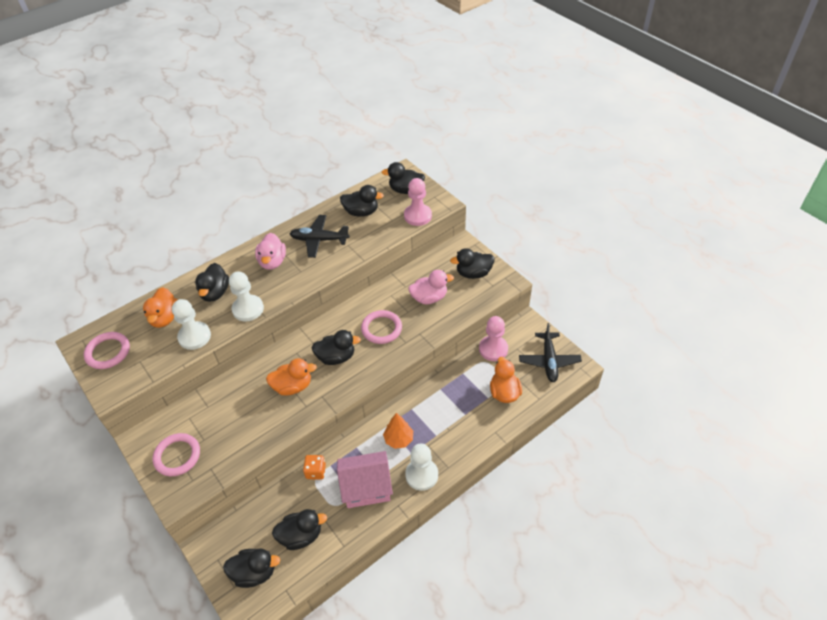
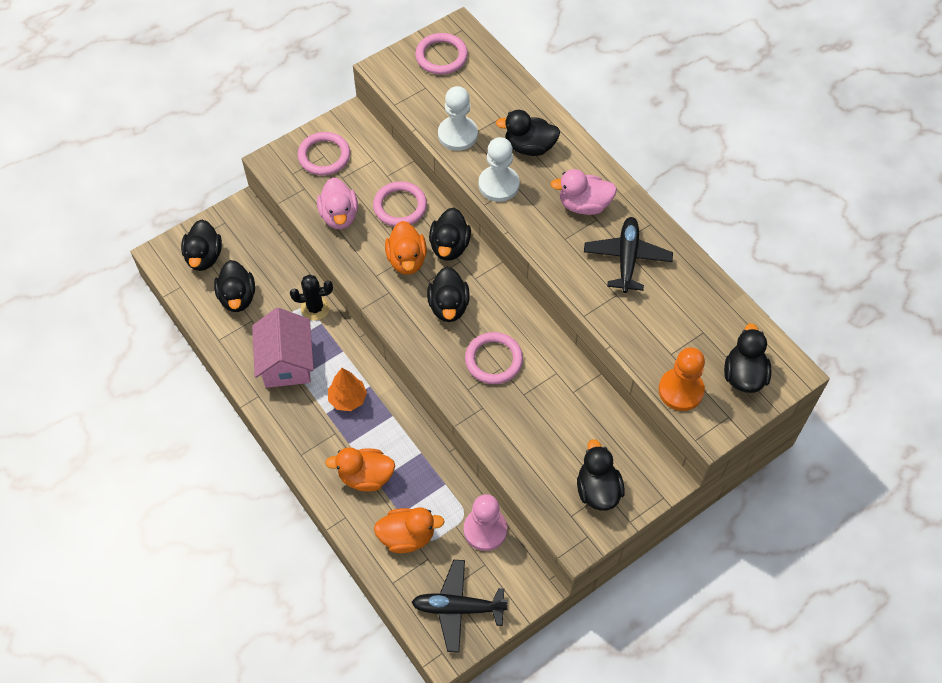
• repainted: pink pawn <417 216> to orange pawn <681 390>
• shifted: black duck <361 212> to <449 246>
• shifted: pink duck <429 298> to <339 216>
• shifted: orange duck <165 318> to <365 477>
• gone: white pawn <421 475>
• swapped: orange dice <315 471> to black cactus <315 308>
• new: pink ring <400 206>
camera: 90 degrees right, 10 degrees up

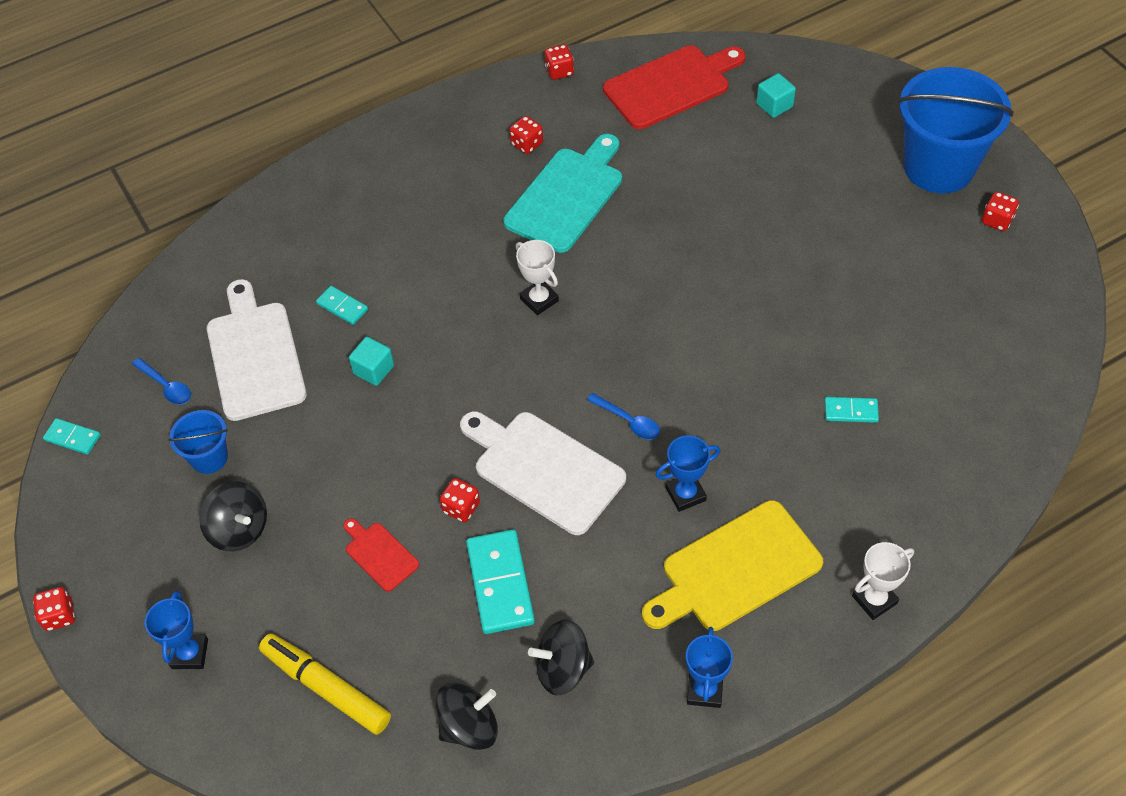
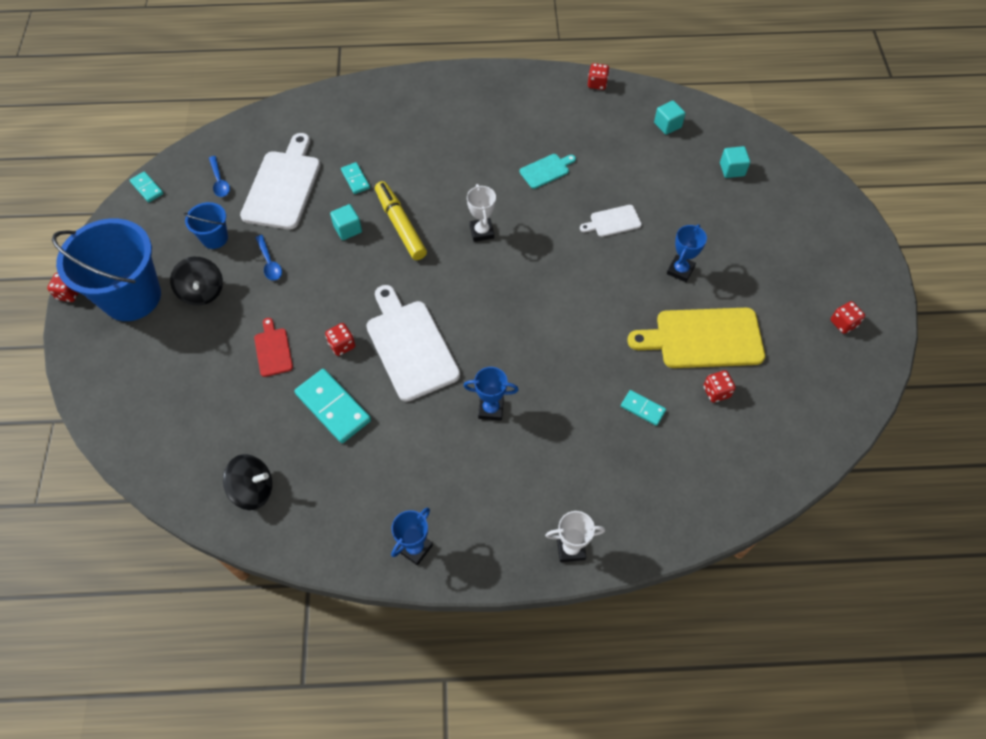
• swapped: red cutting board <671 85> to turquoise cube <667 125>
• shifted: blue bucket <938 167> to <132 297>
• shifted: red dice <527 144> to <716 392>
• scaled: turquoise cutting board <567 196> = <546 170> x0.50
• shifted: blue spoon <628 421> to <269 263>
• shifted: yellow cutting board <736 569> to <703 338>
• rotated: turquoise domino <500 583> = <333 407> 60 degrees counterclockwise
• shifted: blue trophy <190 654> to <680 270>
• gone: black spinning top <563 668>
• shifted: yellow marker <326 688> to <400 225>
• new: white cutting board <613 221>
camera: 25 degrees right, 5 degrees up

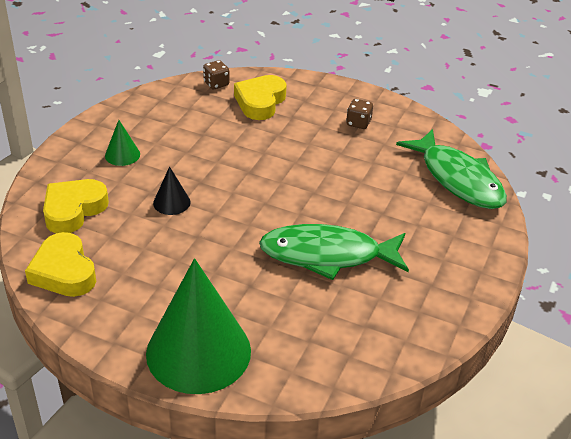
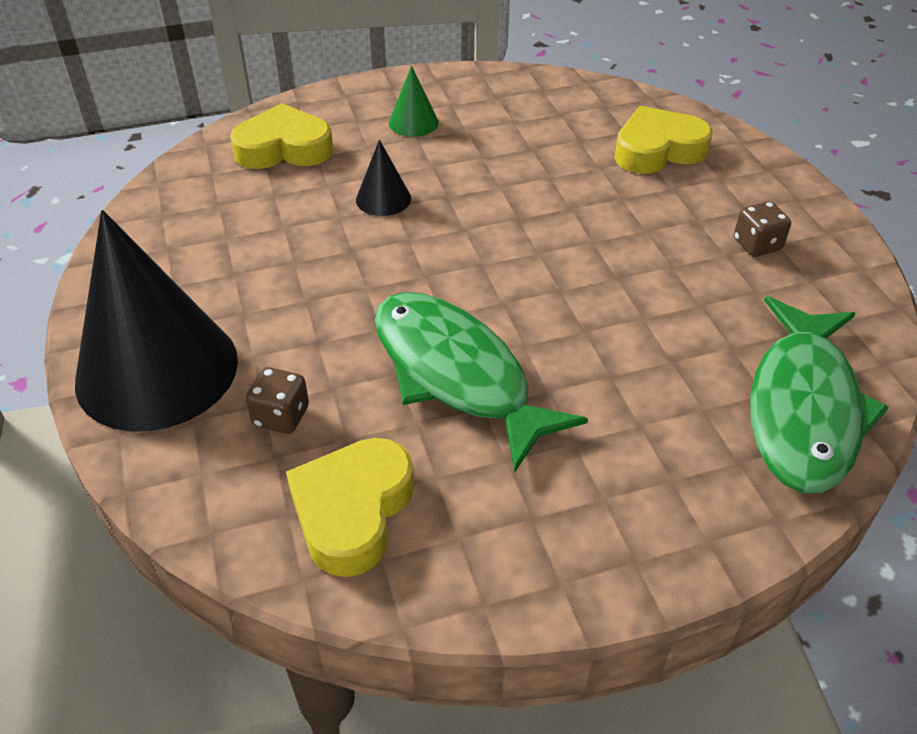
• shifted: brown dice <216 84> to <281 416>
• shifted: yellow heart <64 271> to <353 511>
• repainted: green cone <198 352> to black cone <157 370>
camera: 50 degrees right, 5 degrees up

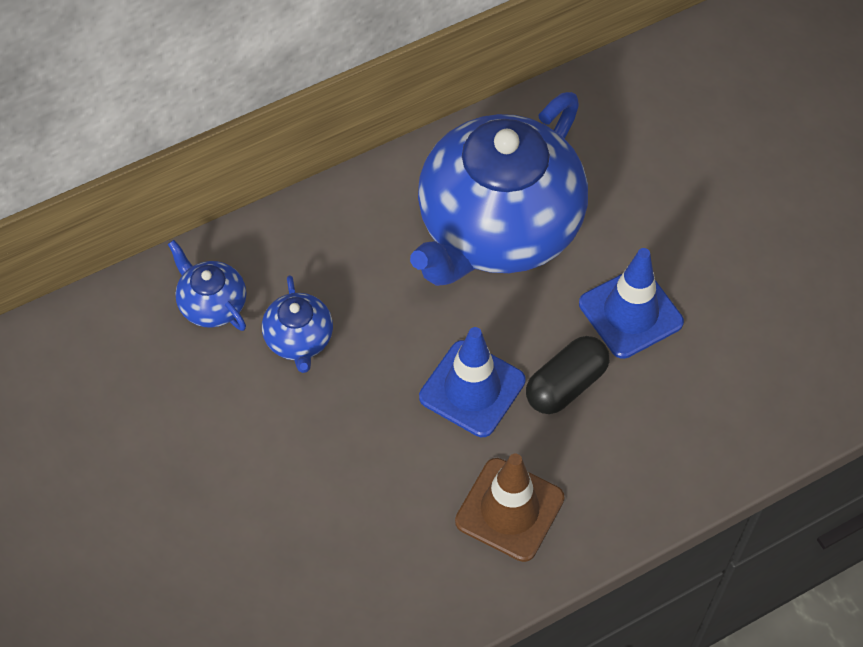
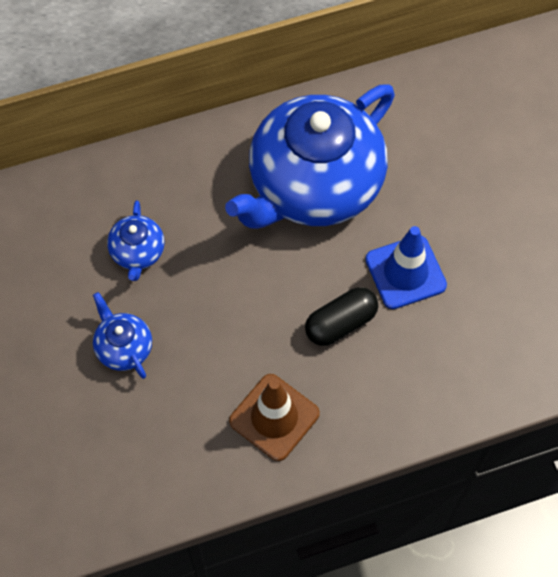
• shifted: blue teapot <212 304> to <123 347>
• gone: blue traffic cone <472 389>
camera: 10 degrees right, 5 degrees up

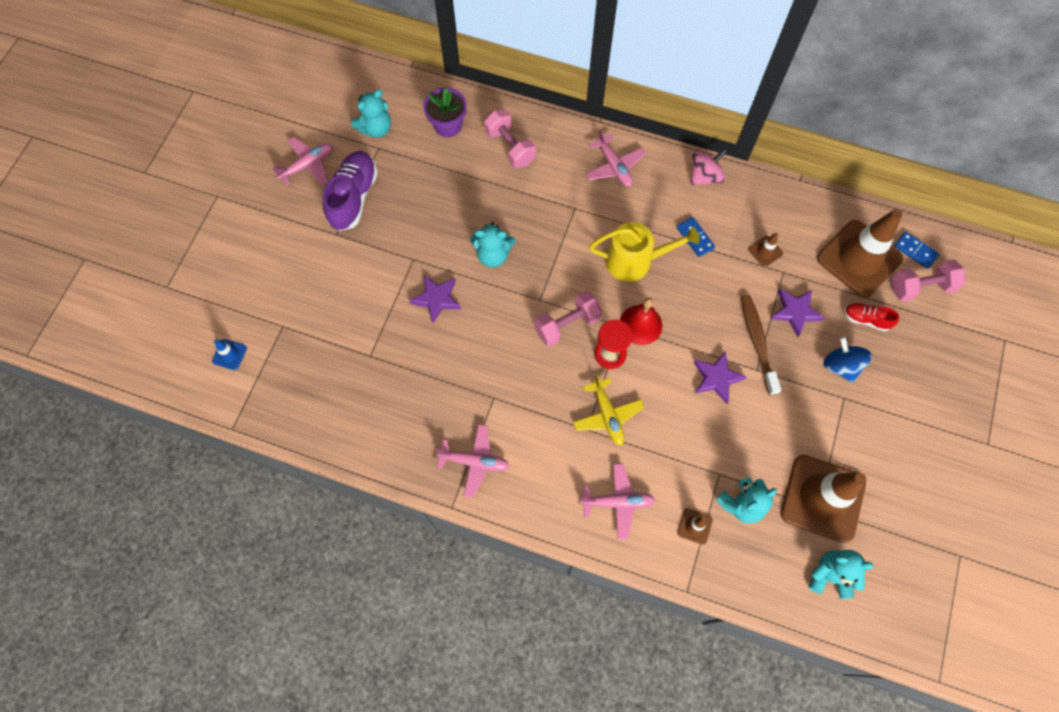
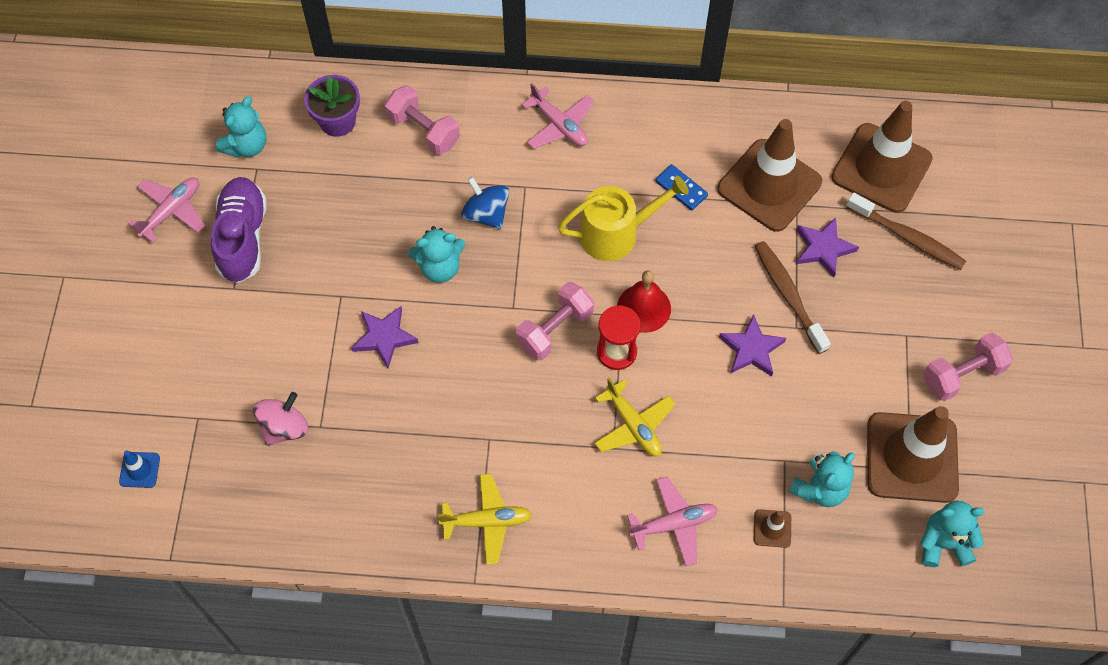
• shifted: pink spinning top <704 176> to <284 428>
• gone: blue domino <915 251>
• scaled: brown traffic cone <765 251> = <769 185> x2.45
• shifted: pink dumbbell <921 287> to <962 375>
• swapped: red shoe <866 319> to brown toothbrush <908 237>
• shifted: blue spinning top <841 366> to <486 214>
• repainted: pink plane <474 462> to yellow plane <487 521>
camera: 15 degrees left, 5 degrees down

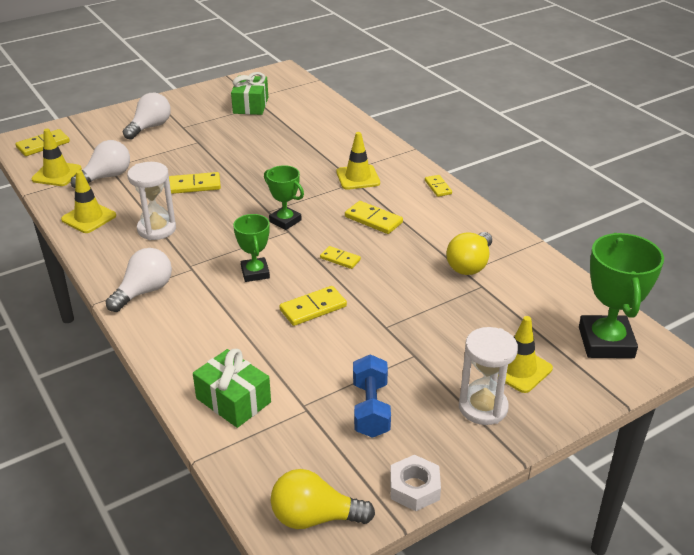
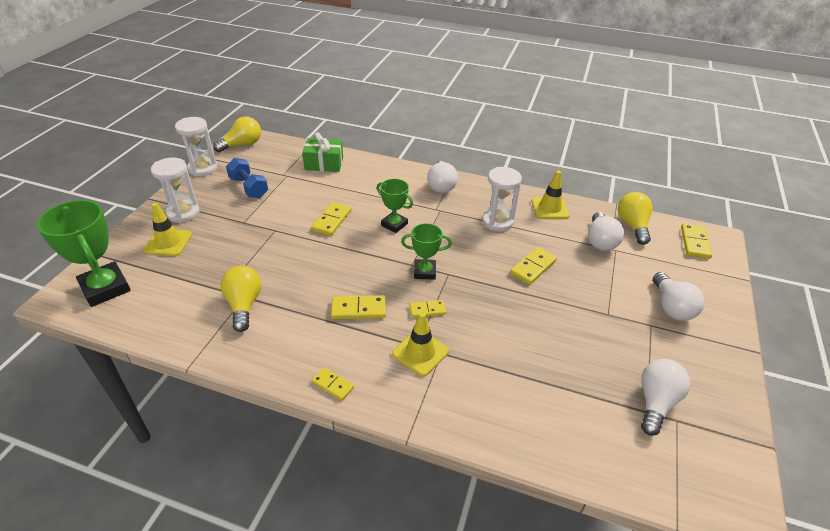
• swapped: green gift <250 105> to white light bulb <656 402>
• swapped: yellow traffic cone <57 174> to yellow light bulb <632 226>
• shifted: yellow domino <340 259> to <427 310>
• swapped: white nut <414 488> to white hourglass <203 169>
camera: 140 degrees right, 5 degrees up

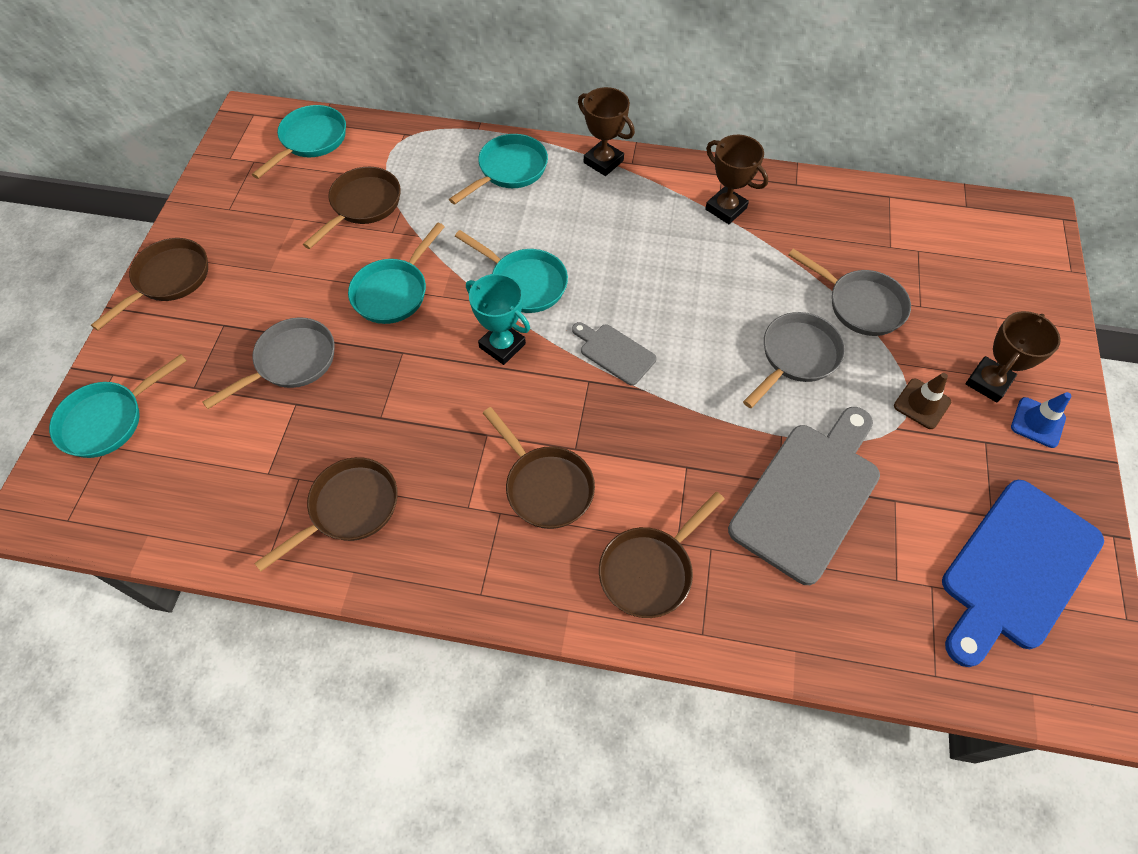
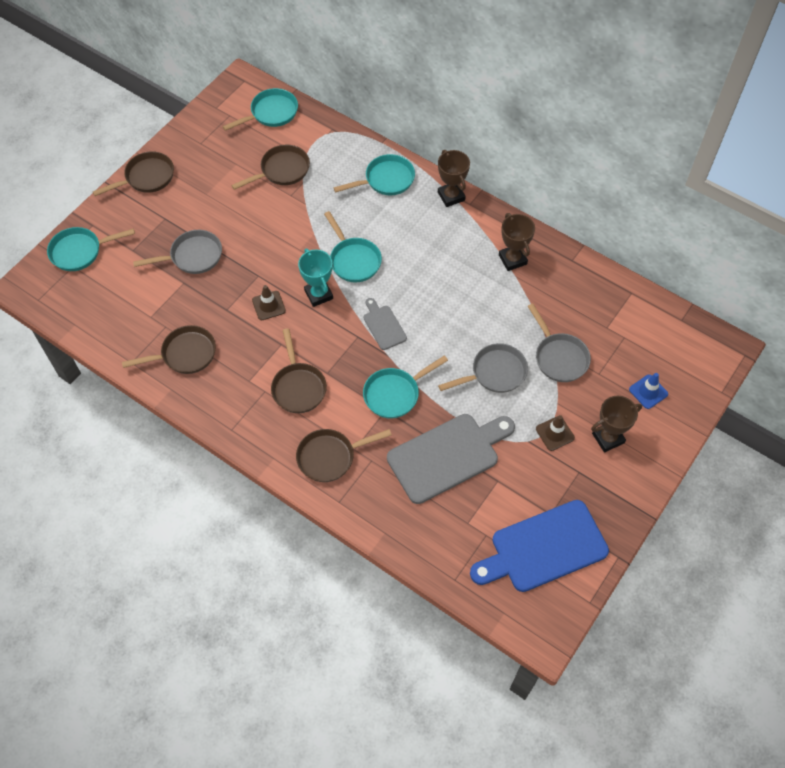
• shifted: turquoise pan <393 292> to <395 394>
• shifted: blue traffic cone <1037 422> to <648 392>
• new: brown traffic cone <268 305>
camera: 25 degrees right, 0 degrees up

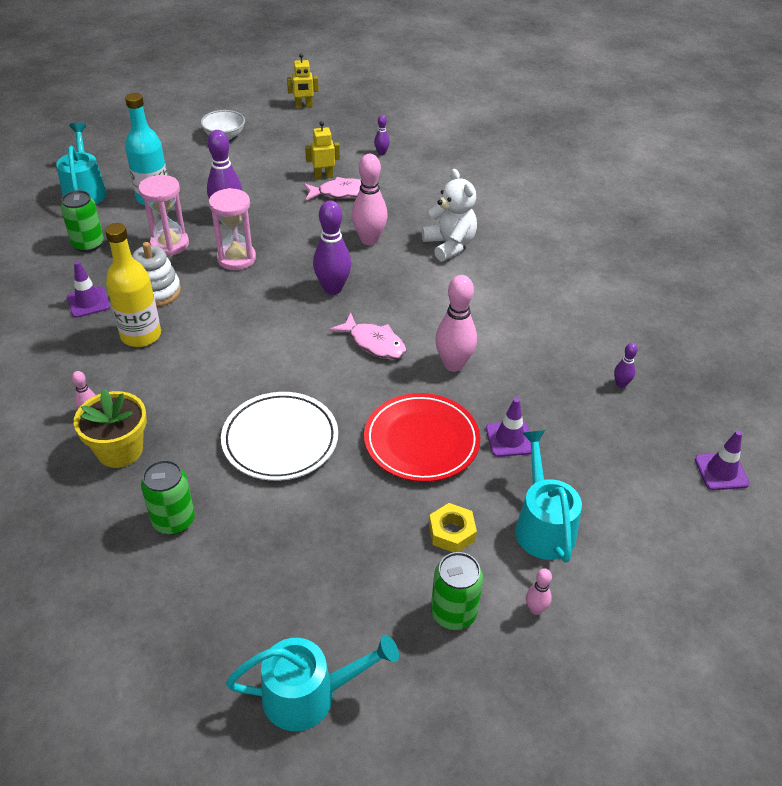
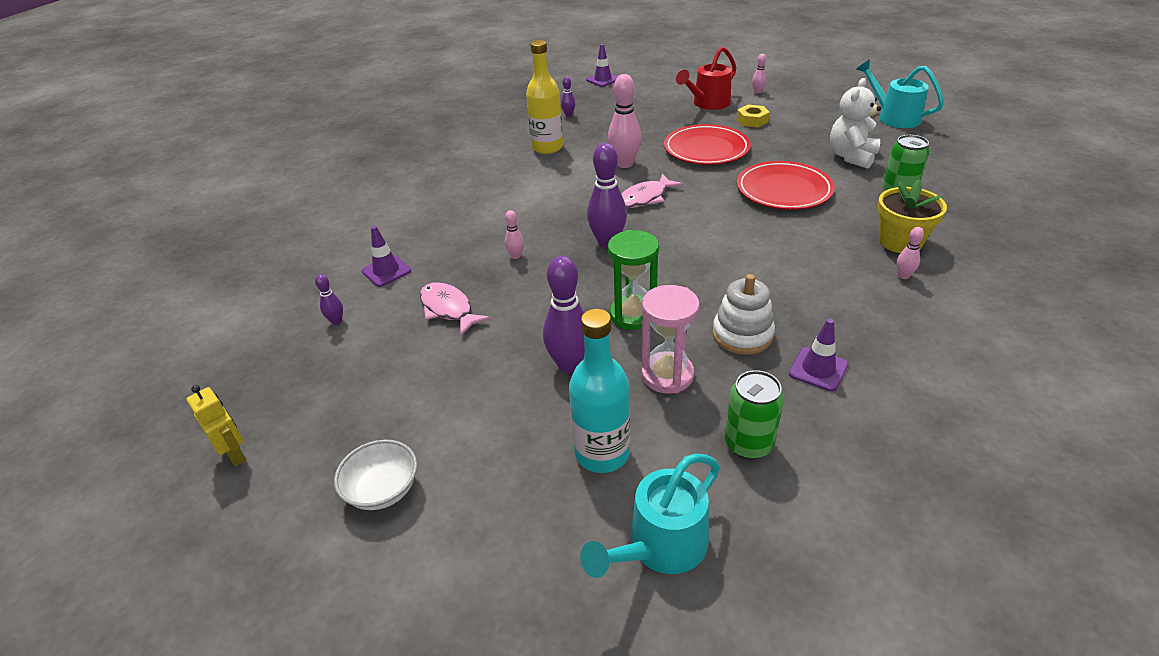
• gone: yellow robot <323 176>
• scaled: pink bowling pin <369 240> = <516 256> x0.49
• shifted: white teddy bear <449 245> to <851 157>
• repainted: pink hourglass <236 258> to green hourglass <633 315>
• shifted: yellow bottle <141 335> to <547 147>
• rotated: pink fish <374 343> = <645 198> 135 degrees counterclockwise
• repainted: white plate <280 440> to red plate <784 190>
• shifted: purple traffic cone <509 439> to <386 271>
• repainted: turquoise watering can <542 525> to red watering can <707 104>
• gone: green can <453 613>
camera: 120 degrees left, 5 degrees down

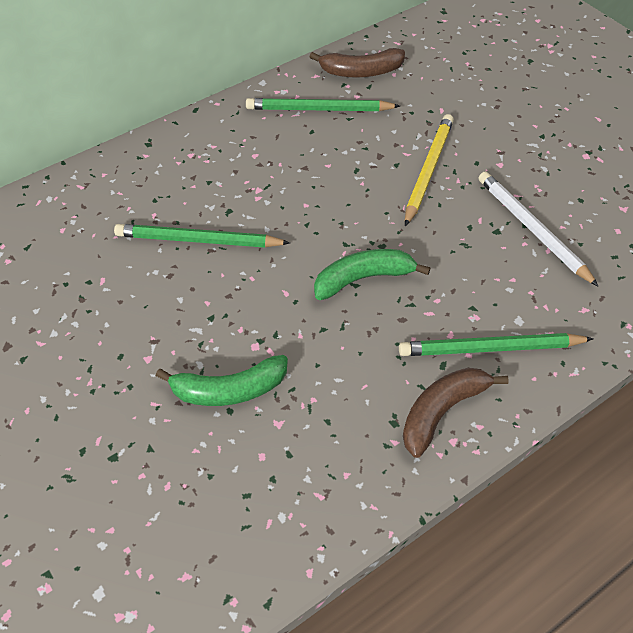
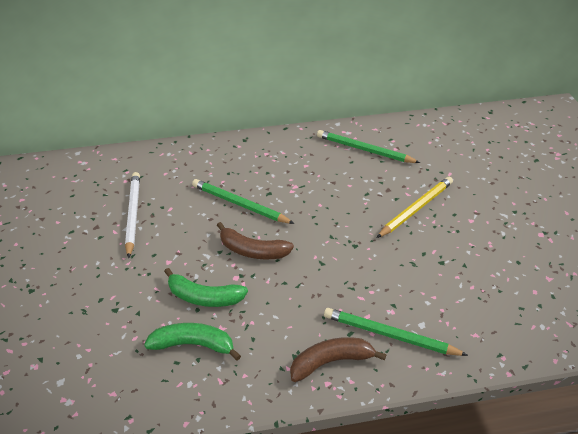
• shifted: brown banana <361 72> to <252 250>
• shifted: white pencil <533 229> to <133 215>
• shifted: green banana <363 278> to <193 345>
camera: 25 degrees right, 10 degrees down

